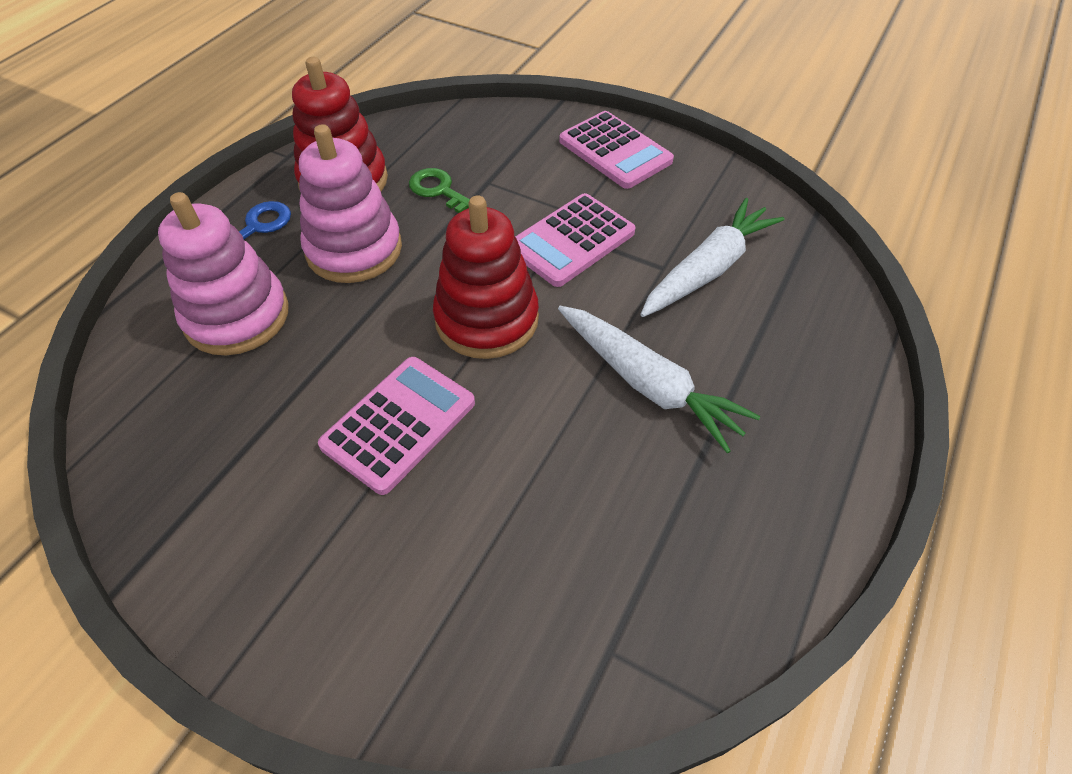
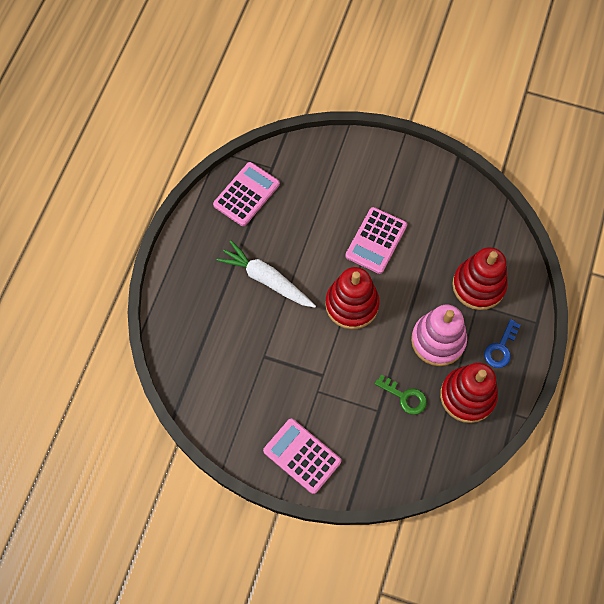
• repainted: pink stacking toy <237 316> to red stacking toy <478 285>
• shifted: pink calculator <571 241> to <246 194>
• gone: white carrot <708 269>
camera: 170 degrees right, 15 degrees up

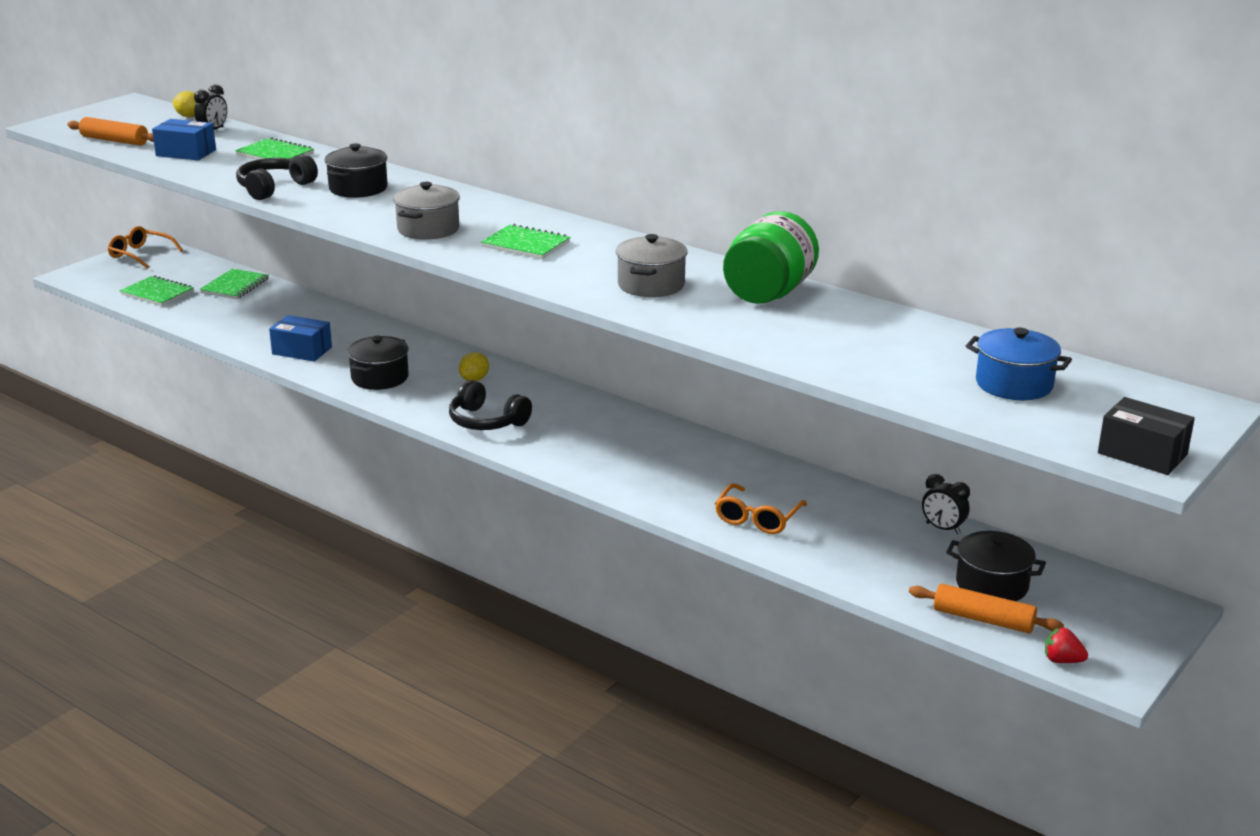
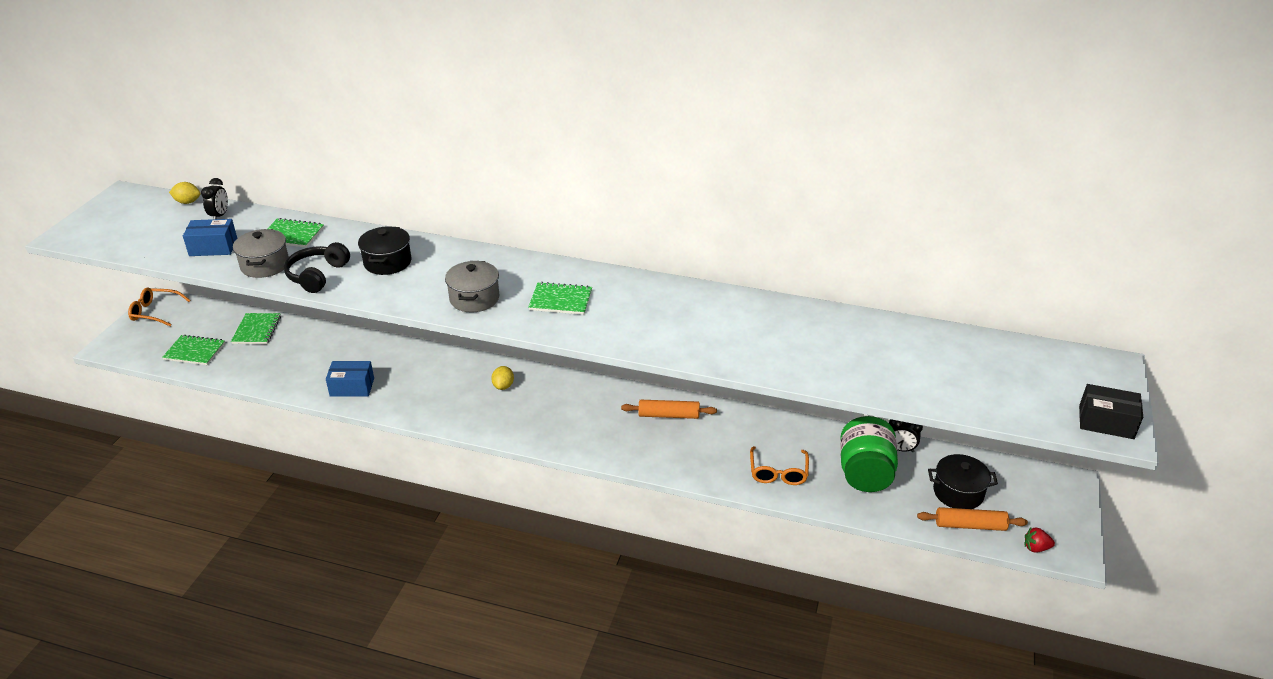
• shifted: orange rolling pin <115 140> to <668 415>
• shifted: green jar <768 293> to <865 473>
• shifted: grey pot <651 285> to <265 265>
• gone: blue pot <1014 384>
• gone: black pot <380 378>
• gone: black headphones <486 421>
camera: 20 degrees left, 10 degrees up

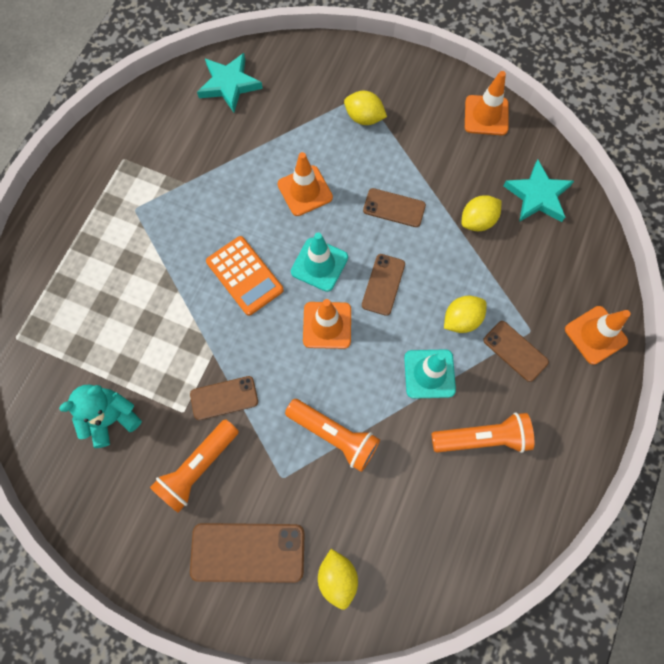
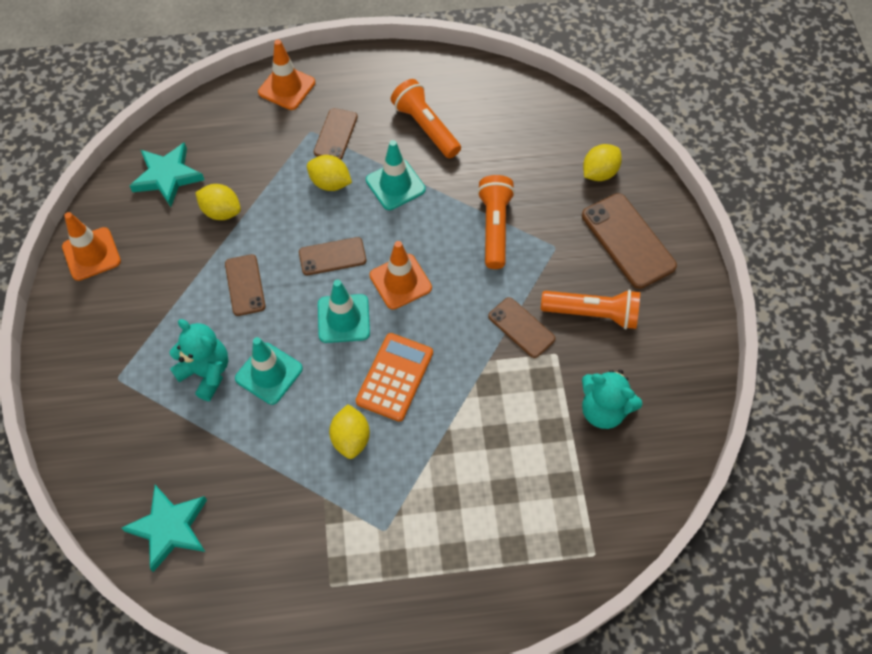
• shifted: yellow lemon <364 118> to <351 438>
• repainted: orange traffic cone <305 191> to turquoise traffic cone <269 373>
• new: turquoise teddy bear <206 373>
camera: 120 degrees left, 10 degrees down

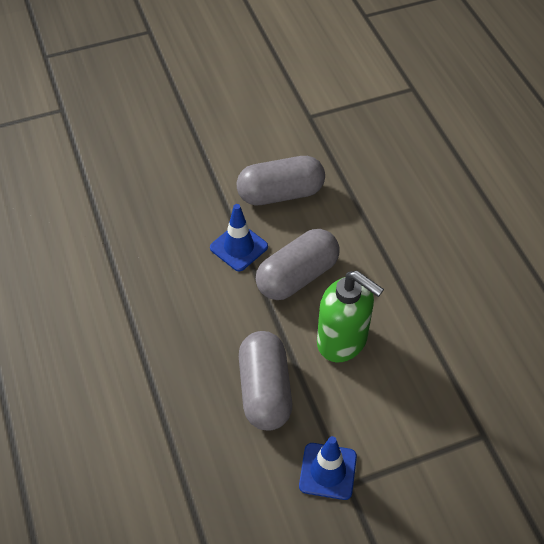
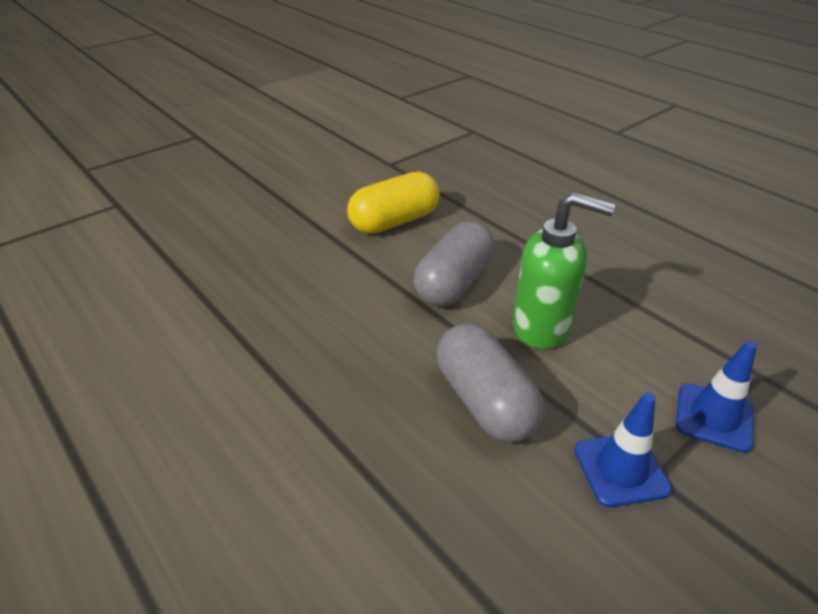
• repainted: grey capsule <280 193> to yellow capsule <394 222>
• shifted: blue traffic cone <239 247> to <713 417>
camera: 20 degrees left, 15 degrees down

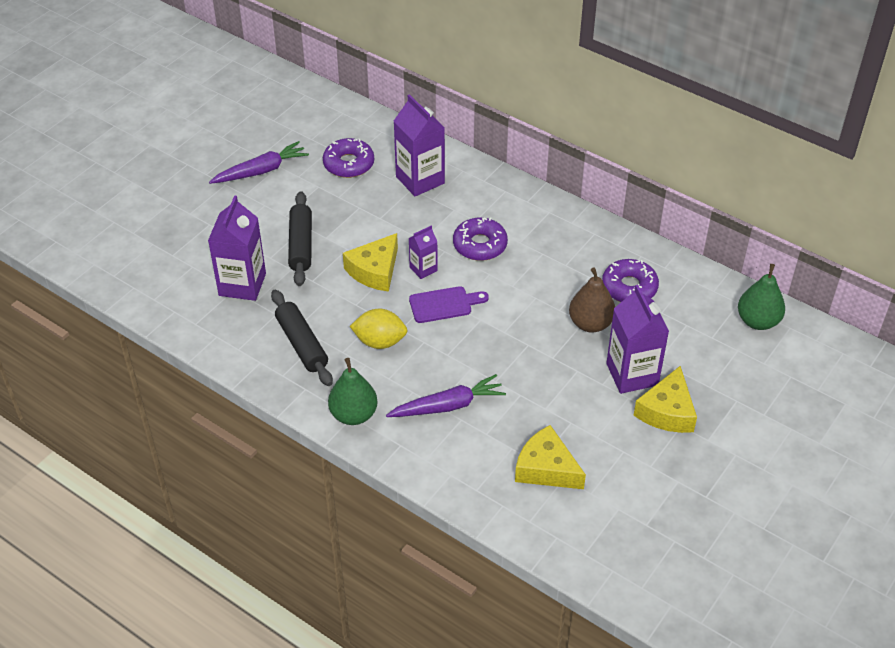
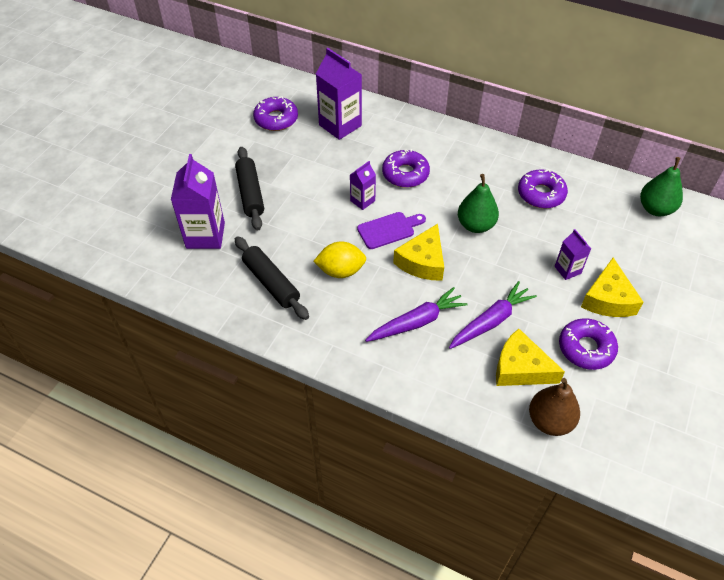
• shifted: purple carrot <261 171> to <491 321>
• shifted: yellow cheese <375 270> to <422 261>
• shifted: brown pear <590 323> to <550 421>
• scaled: purple carton <632 374> = <567 270> x0.54
• shifted: green pear <353 414> to <475 225>
• new: purple donut <586 348>
camera: 10 degrees left, 5 degrees up

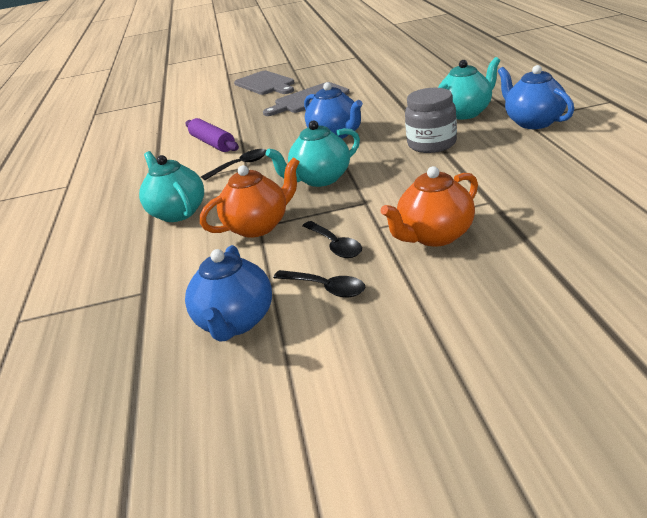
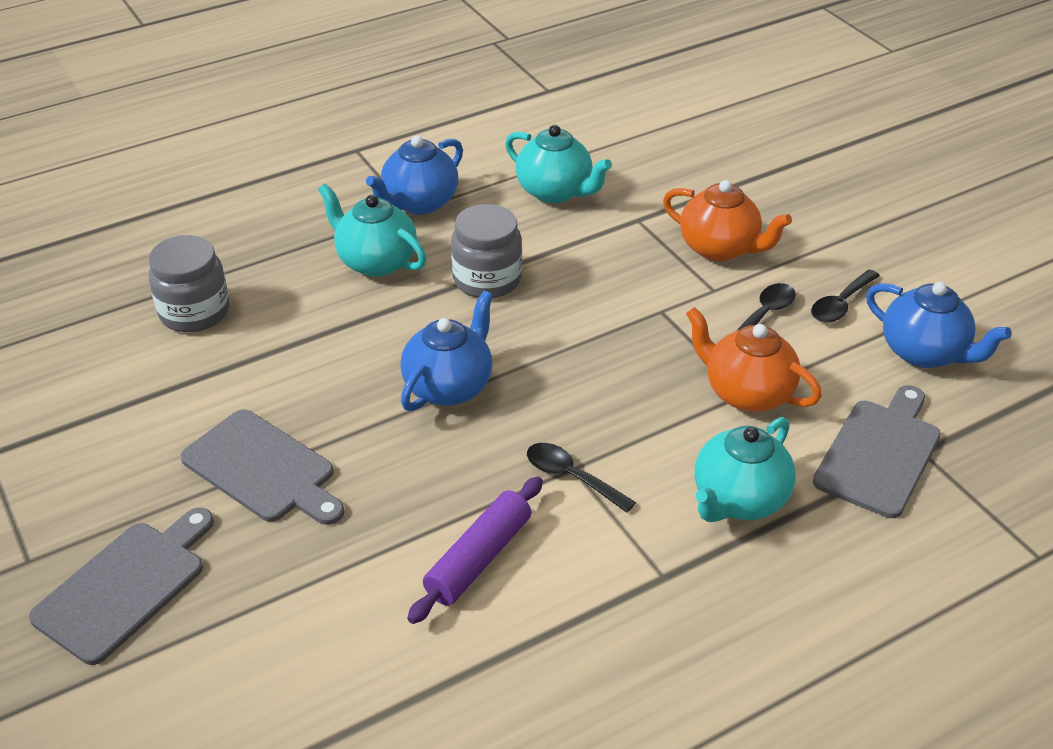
• shifted: turquoise teapot <320 179> to <555 192>
• rotated: blue teapot <235 322> = <924 353> 60 degrees clockwise
• rotated: black spoon <326 288> = <841 304> 150 degrees counterclockwise
• new: grey jar <194 312>
• new: grey cutting board <879 453>
camera: 115 degrees left, 10 degrees up

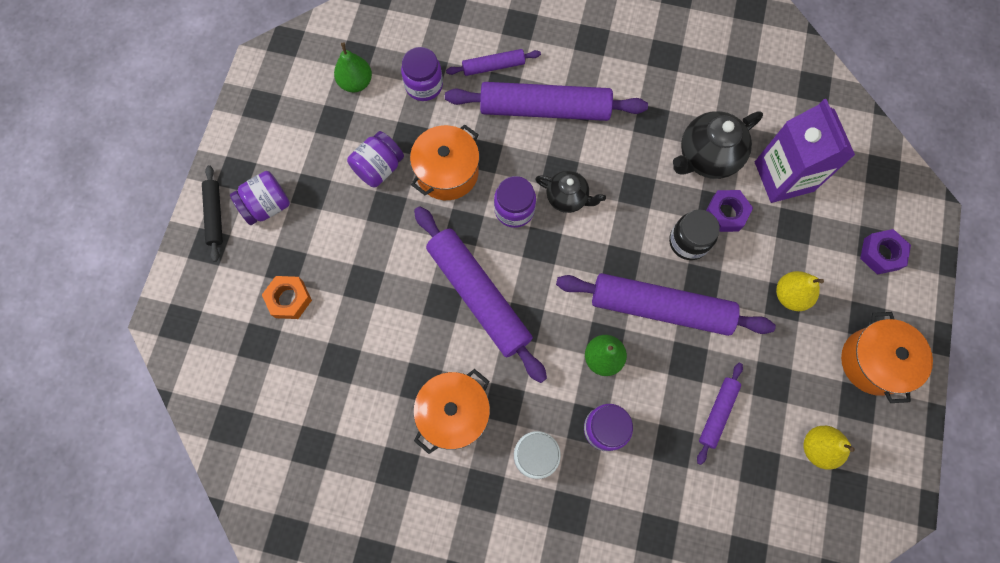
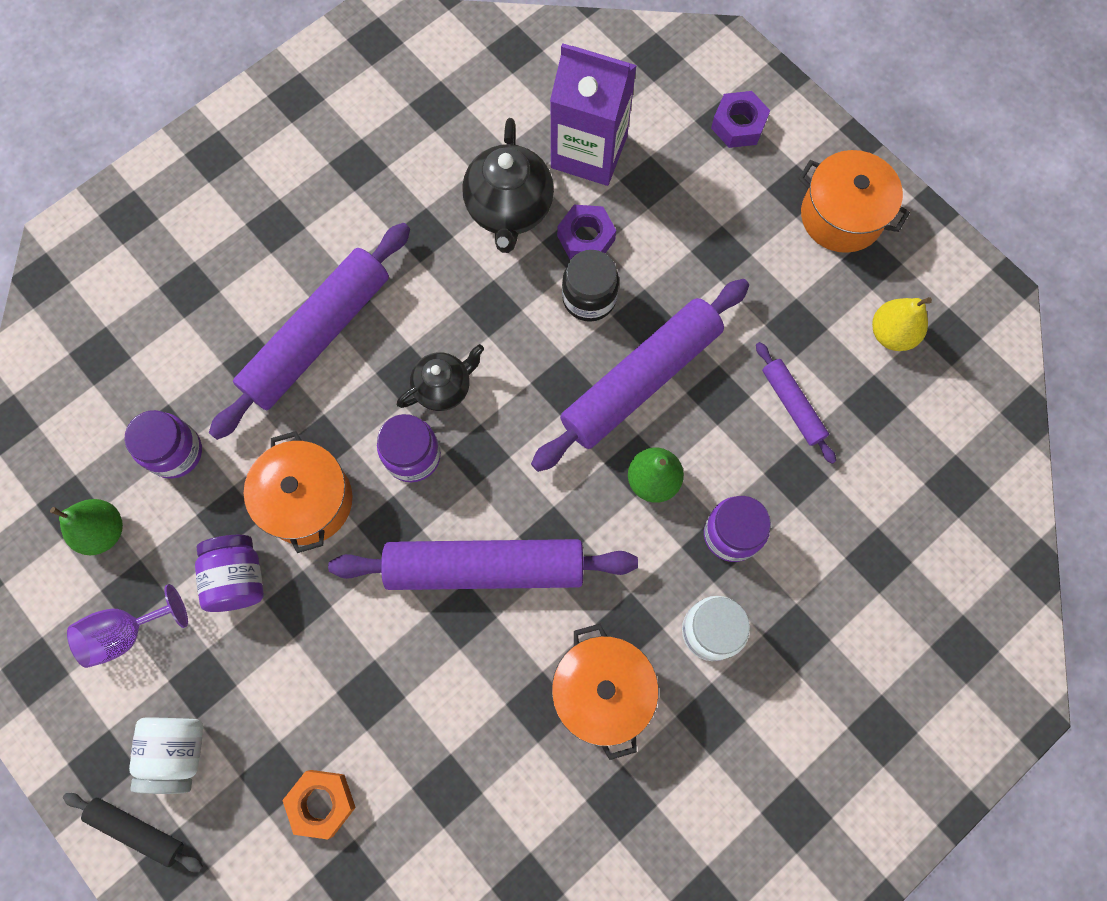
• gone: purple rolling pin <493 66>
• repainted: purple jar <267 206> to white jar <178 752>
• gone: yellow pear <790 295>
• new: purple goblet <127 632>
camera: 55 degrees left, 0 degrees up

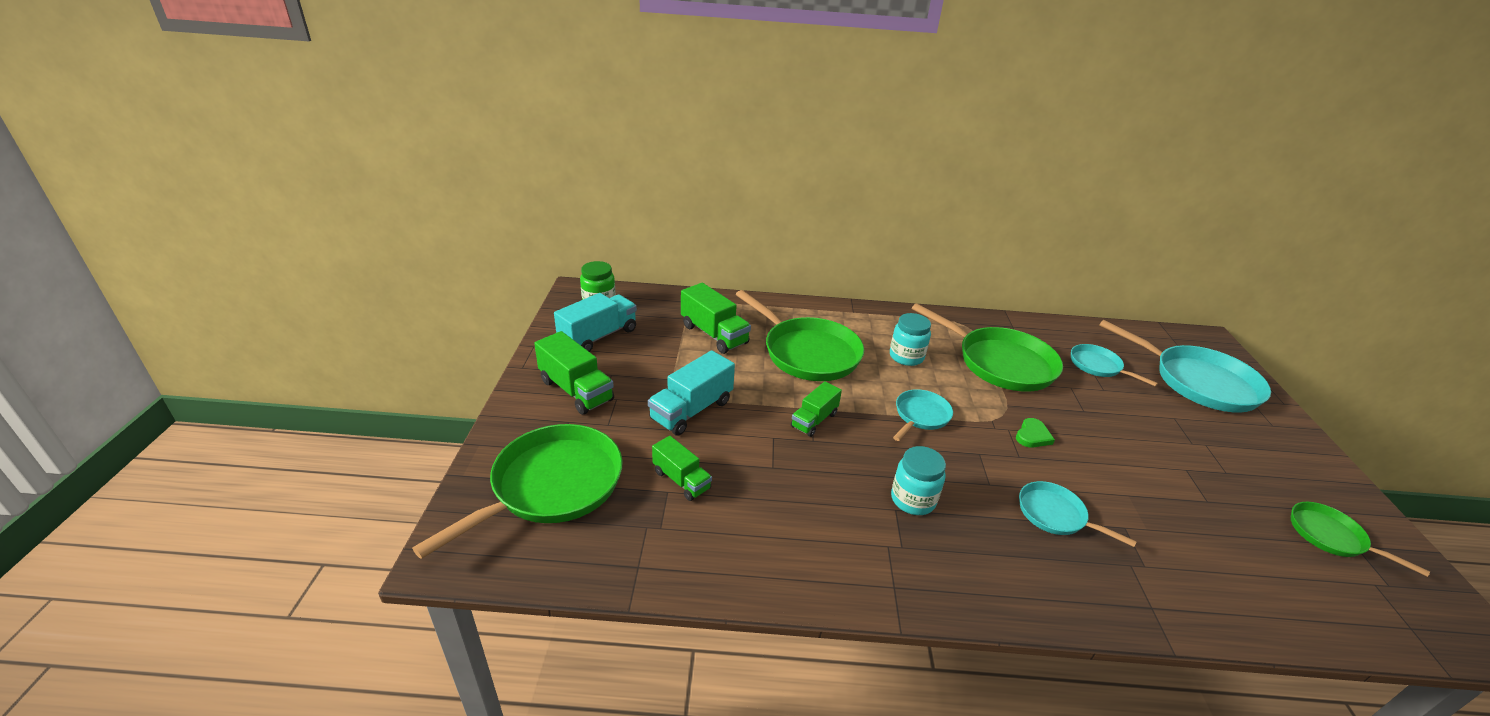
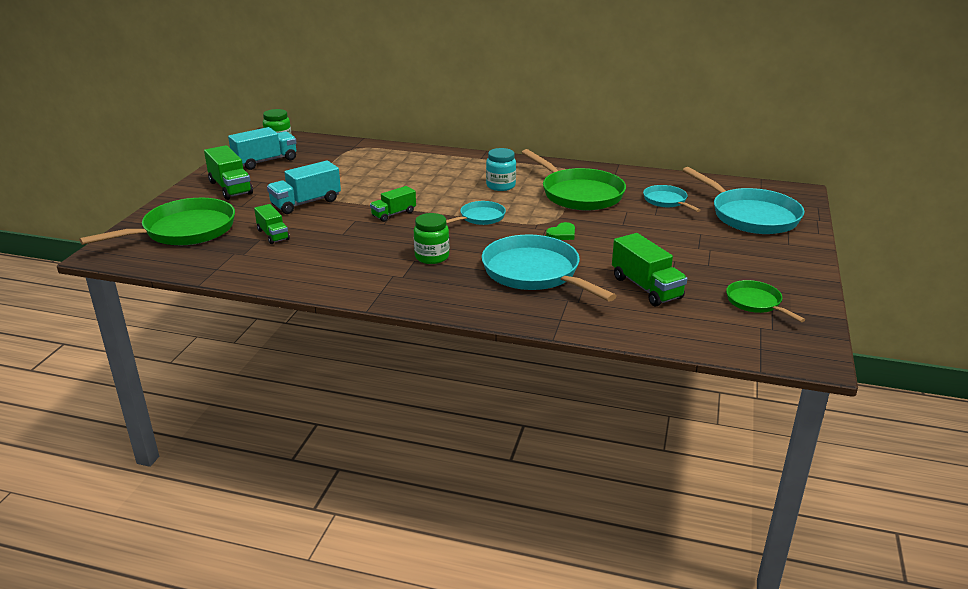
• shifted: green truck <714 334> to <646 288>
• gone: green pan <807 353>
• repainted: turquoise jar <913 500> to green jar <432 257>
• scaled: turquoise pan <1055 515> = <535 273> x1.91
camera: 15 degrees right, 5 degrees down

